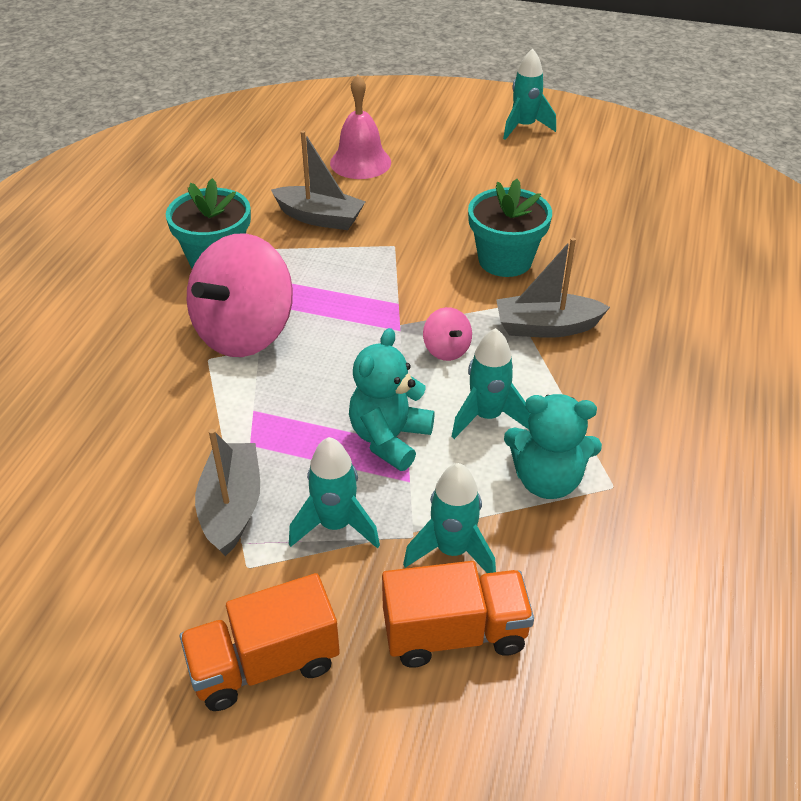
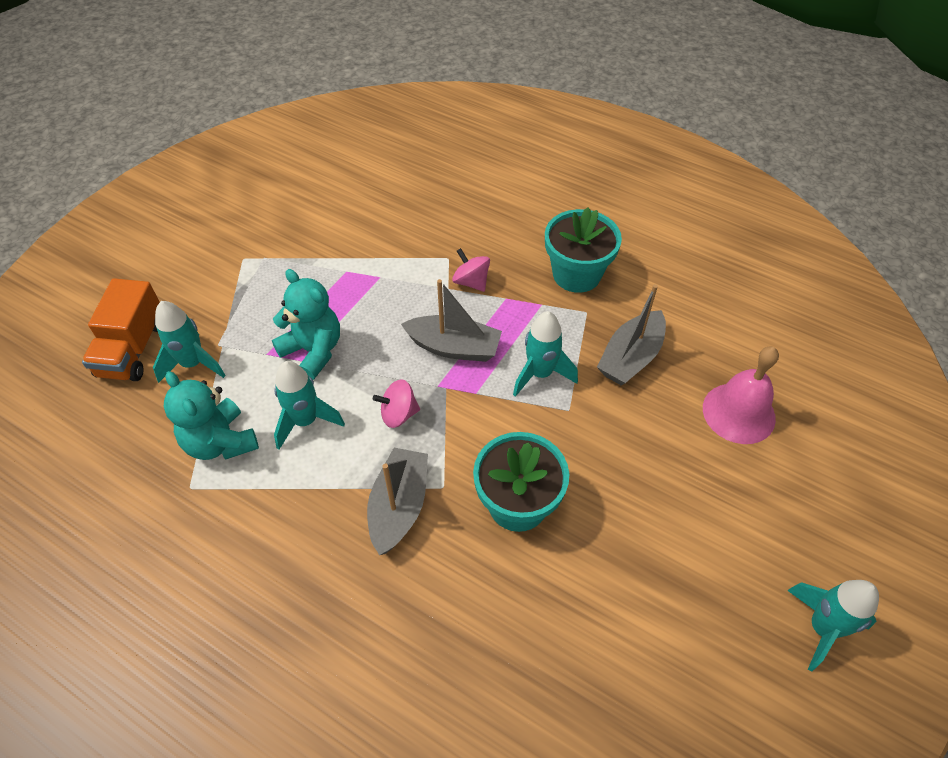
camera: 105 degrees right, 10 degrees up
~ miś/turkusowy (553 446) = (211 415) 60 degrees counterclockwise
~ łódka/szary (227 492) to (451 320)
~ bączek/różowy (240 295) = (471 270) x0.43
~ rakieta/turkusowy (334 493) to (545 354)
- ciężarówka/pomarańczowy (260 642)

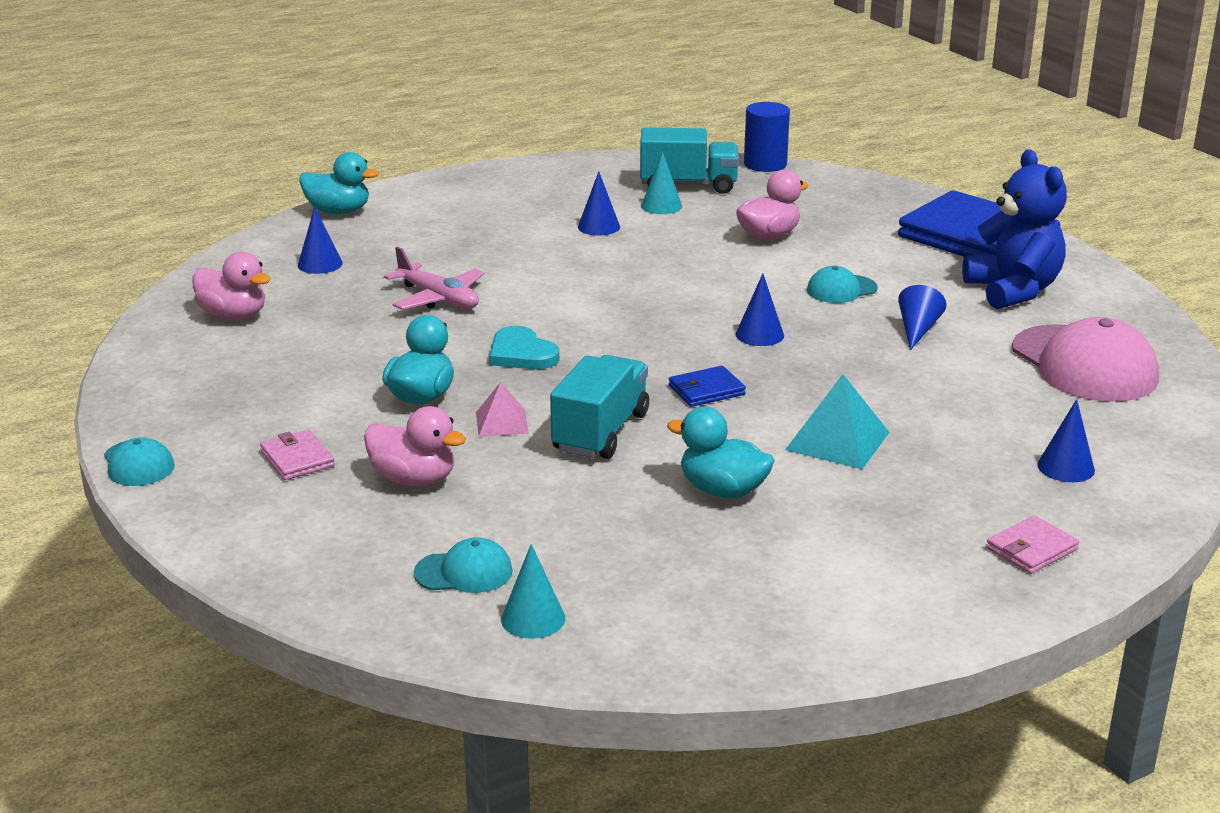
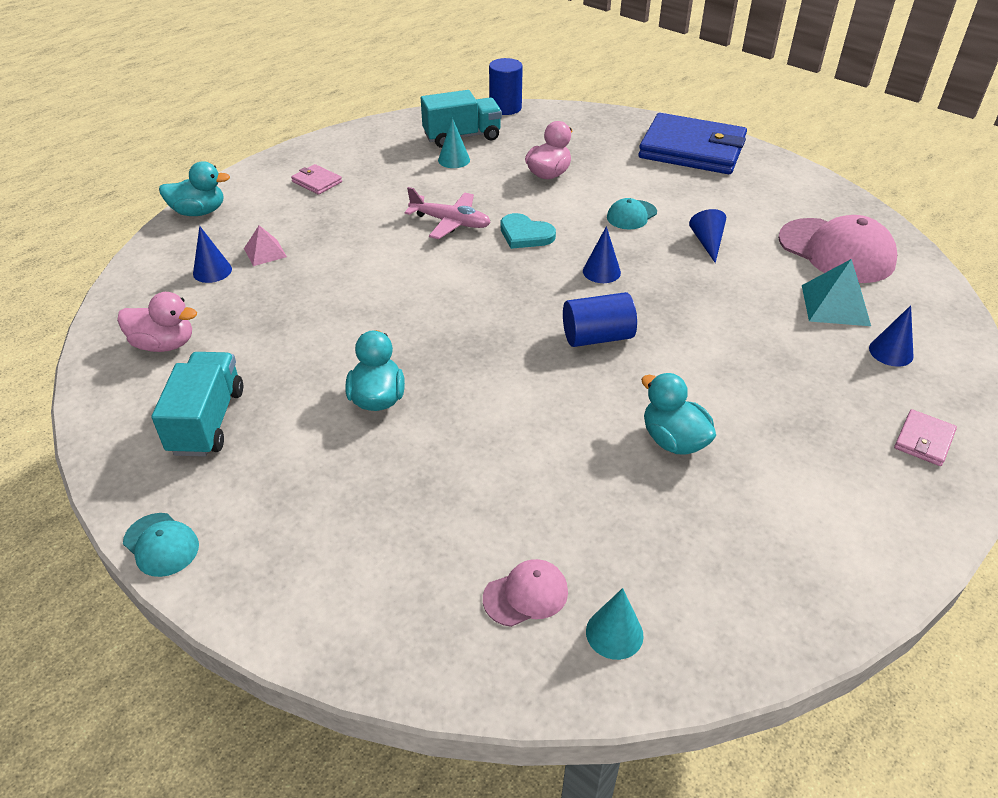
camera: 20 degrees left, 15 degrees up
~ ciężarówka/turkusowy (599 407) to (197 404)
~ piramida/różowy (502 409) to (265 245)
~ portfel/różowy (297 454) to (316 179)
~ samolot/różowy (434 278) to (447 213)
~ czapka/turkusowy (463 565) to czapka/różowy (525 593)
~ serce/turkusowy (524 347) to (528 231)
~ portfel/niebieski (707 386) to walec/niebieski (600 319)
~ kaczka/turkusowy (721 453) = (678 414) 45 degrees clockwise
~ piramida/turkusowy (837 421) to (836 292)
- kaczka/różowy (415 446)
- stożek/niebieski (599 203)
- miś/niebieski (1014 229)

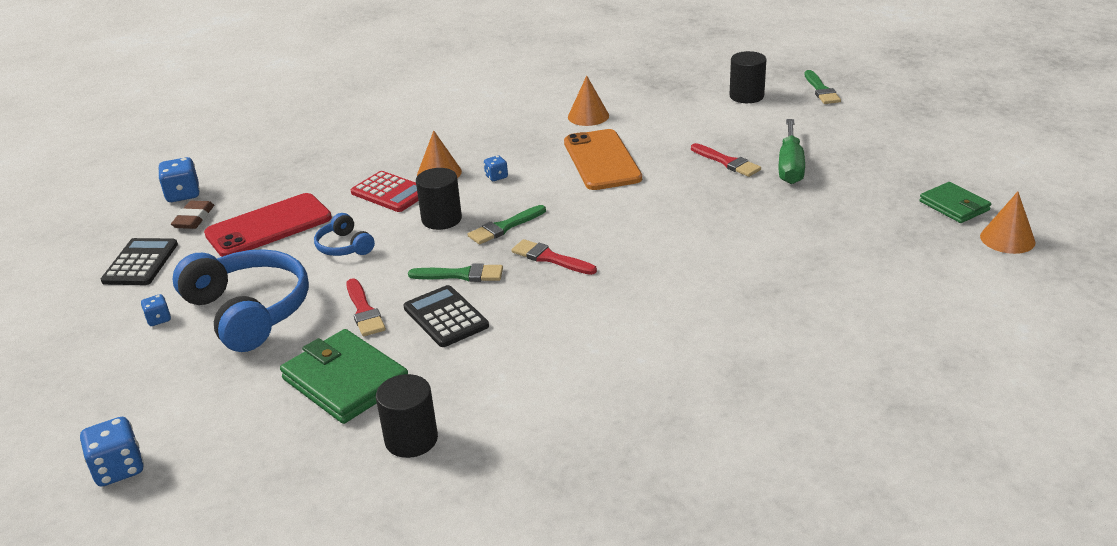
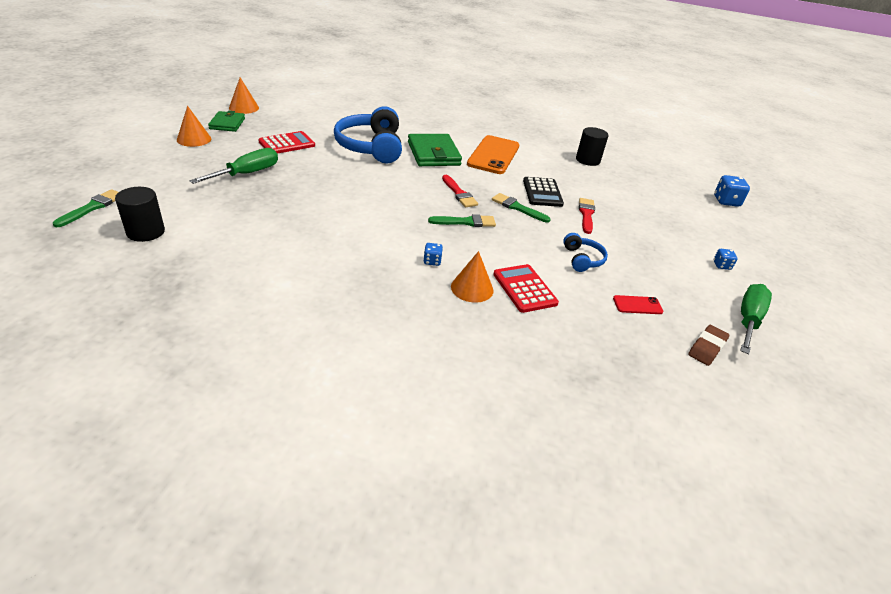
camera: 155 degrees left, 5 degrees up
~ stożek/pomarańczowy (588 101) to (194 126)
+ kalkulator/czerwony (286 142)
~ słuchawki/niebieski (241 300) to (368 134)
~ portfel/zielony (344 376) to (435 150)
~ telefon/pomarańczowy (603 159) to (493 154)
~ telefon/czerwony (268 225) = (638 304) x0.45
~ kalkulator/czarny (139 261) to śrubokręt/zielony (756 319)
- kostka do gry/niebieski (179 179)
- walec/czarny (439 199)
- pędzel/czerwony (726 160)

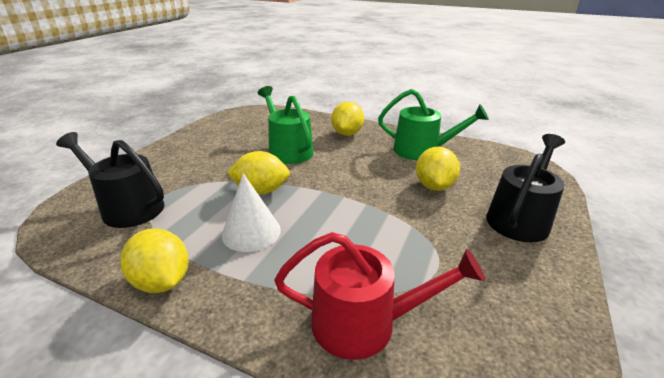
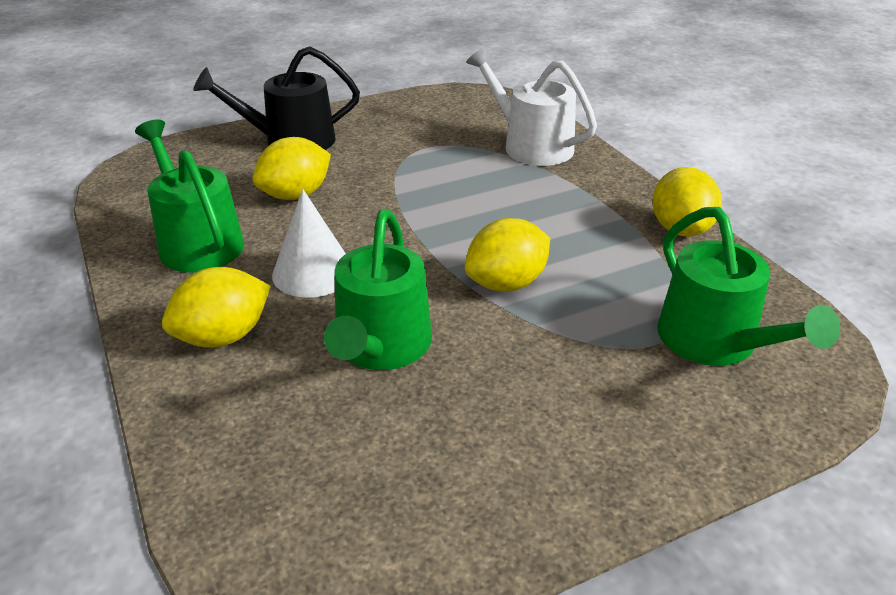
camera: 140 degrees left, 5 degrees up
~ stożek/biały (251 212) to (309 243)
~ cytryna/żółty (258 173) = (507 255) 75 degrees counterclockwise
~ konewka/czerwony (379 296) to konewka/biały (531 106)
~ konewka/czarny (110 180) to konewka/zielony (748 286)

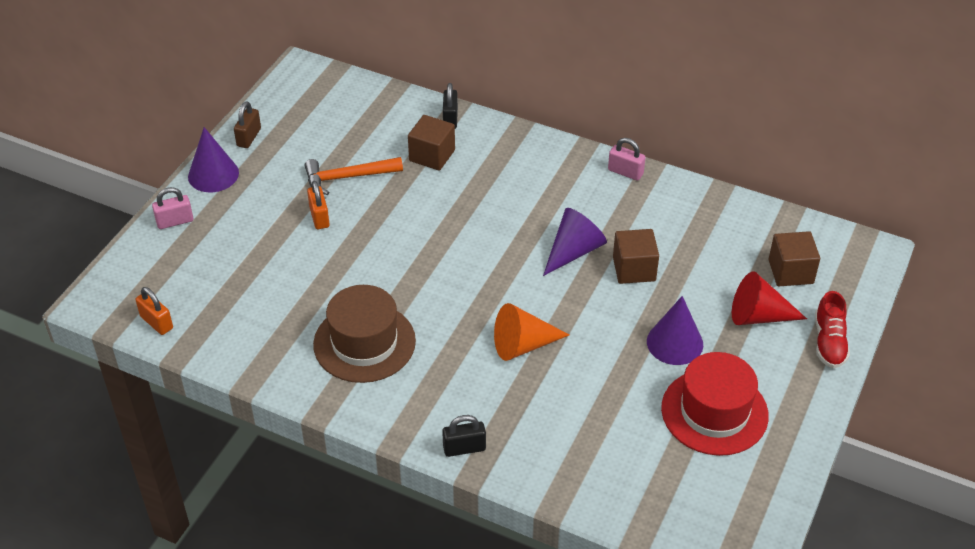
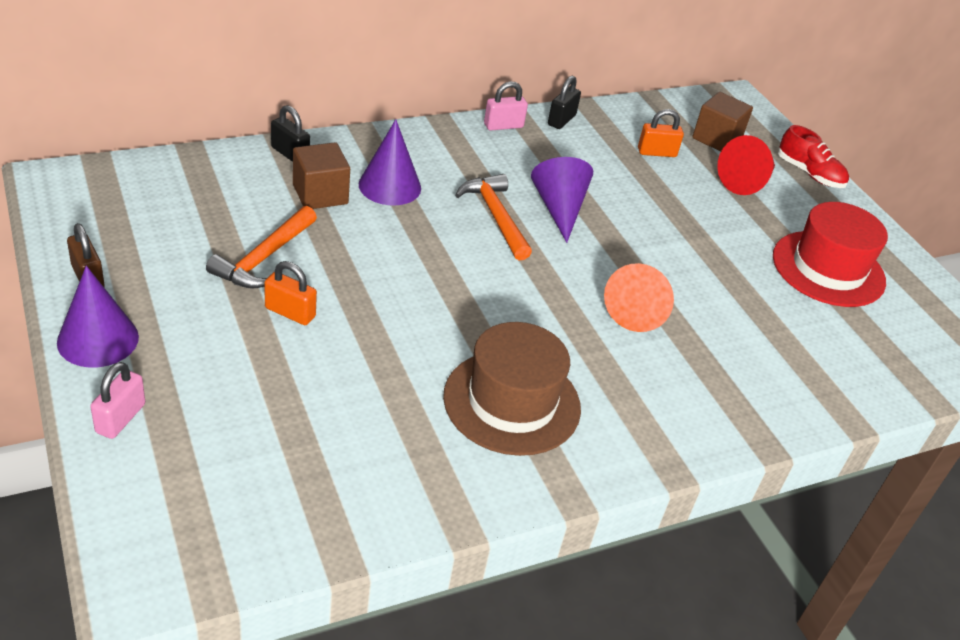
camera: 55 degrees left, 5 degrees down
~ stożek/fioletowy (675 330) to (390 162)
+ młotek/pomarańczowy (493 217)
~ kłódka/czarny (464 436) to (564 102)
~ kłódka/pomarańczowy (154 311) to (661 133)
- sześcian/brązowy (636 256)

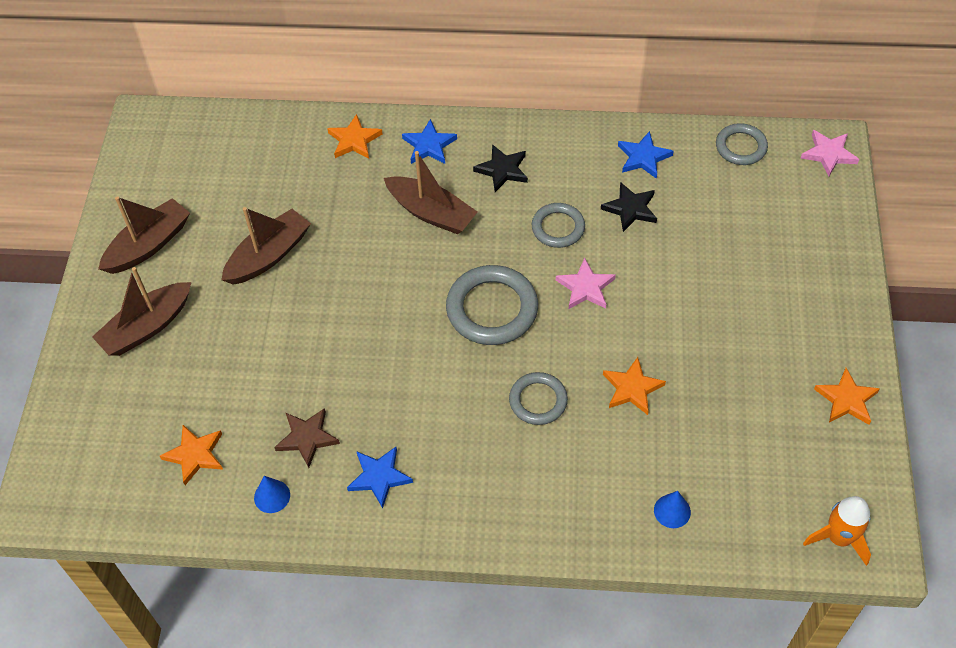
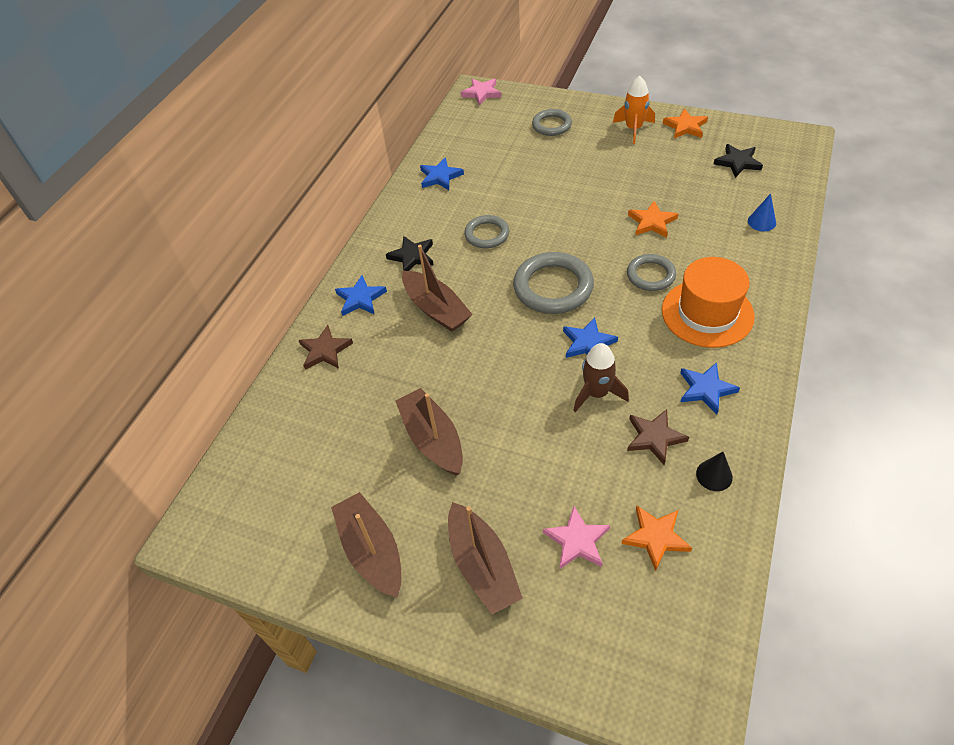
camera: 70 degrees left, 5 degrees down
~ gwiazda/pomarańczowy (355 136) to gwiazda/brązowy (326 347)
~ łódka/brązowy (430 192) = (437 288) 90 degrees clockwise
~ pierścień/szary (742 144) to (552 122)
~ gwiazda/różowy (586 283) to (576 538)
+ gwiazda/niebieski (590 337)
+ rakieta/brązowy (601 377)
~ rakieta/pomarańczowy (837 531) to (634 110)
+ kapelusz/pomarańczowy (708 302)
~ stożek/niebieski (272 494) to stożek/czarny (714 471)
~ gwiazda/czarny (629 207) to (738 161)

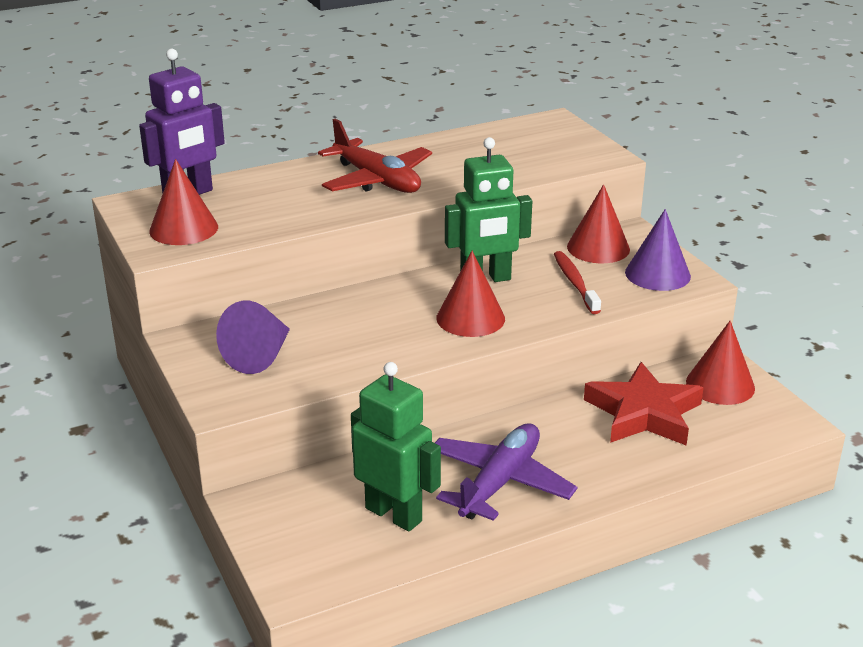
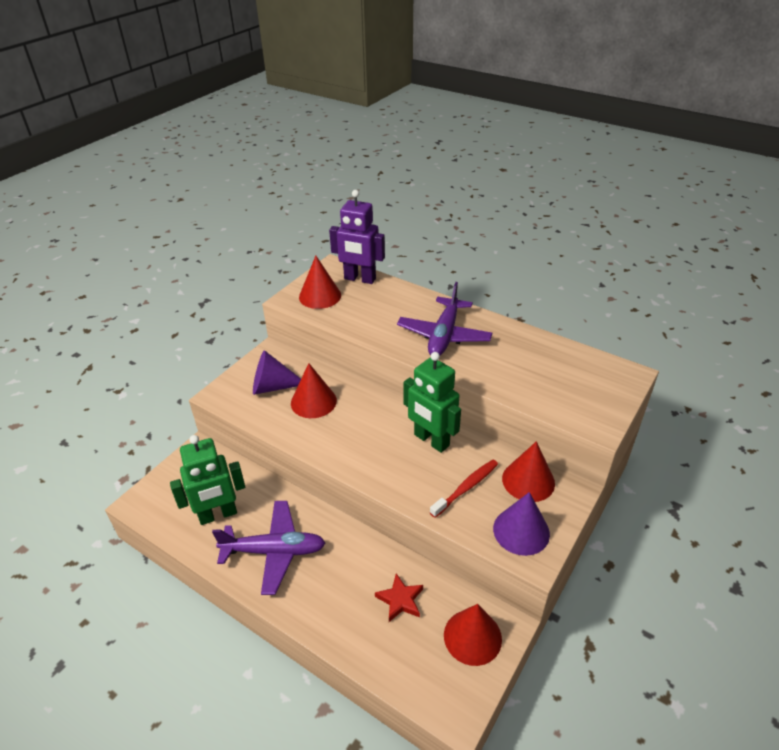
camera: 60 degrees right, 10 degrees up
~ robot/zielony (396 447) = (207 480) 60 degrees clockwise
~ stożek/czerwony (470 294) to (314 390)
~ gwiazda/czerwony (643 403) = (399 597) x0.53
~ samolot/czerwony (375 156) to samolot/fioletowy (444 318)

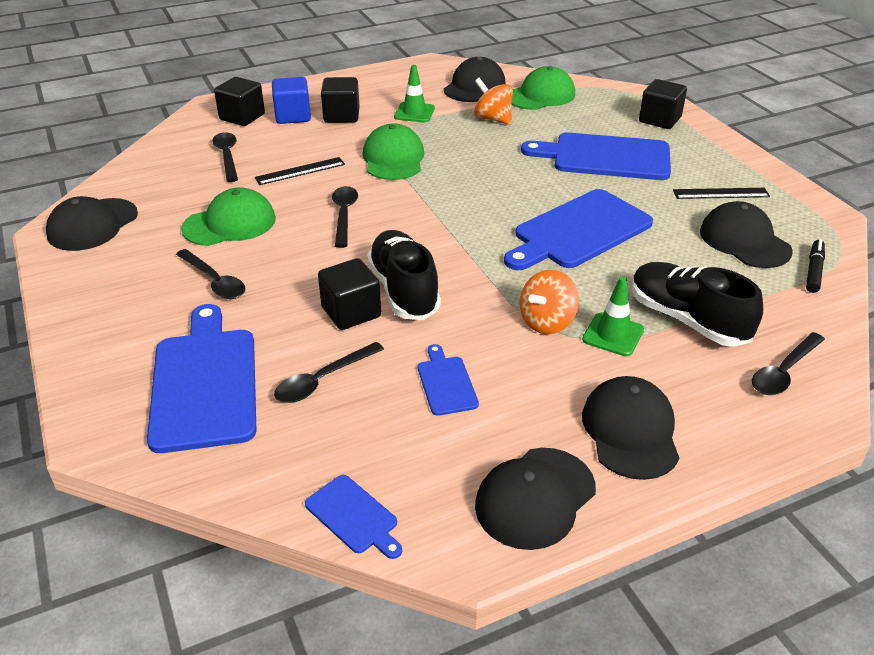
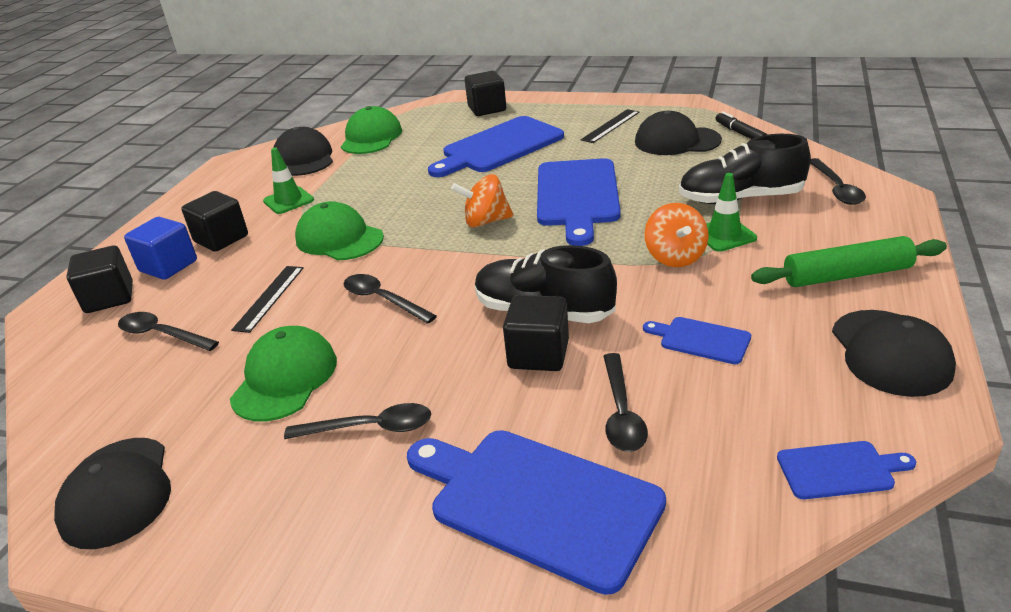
camera: 45 degrees left, 5 degrees down
~ bączek/pomarańczowy (493 101) to (482 200)
~ czapka/czarny (630 428) to wałek do ciasta/zielony (849 261)

